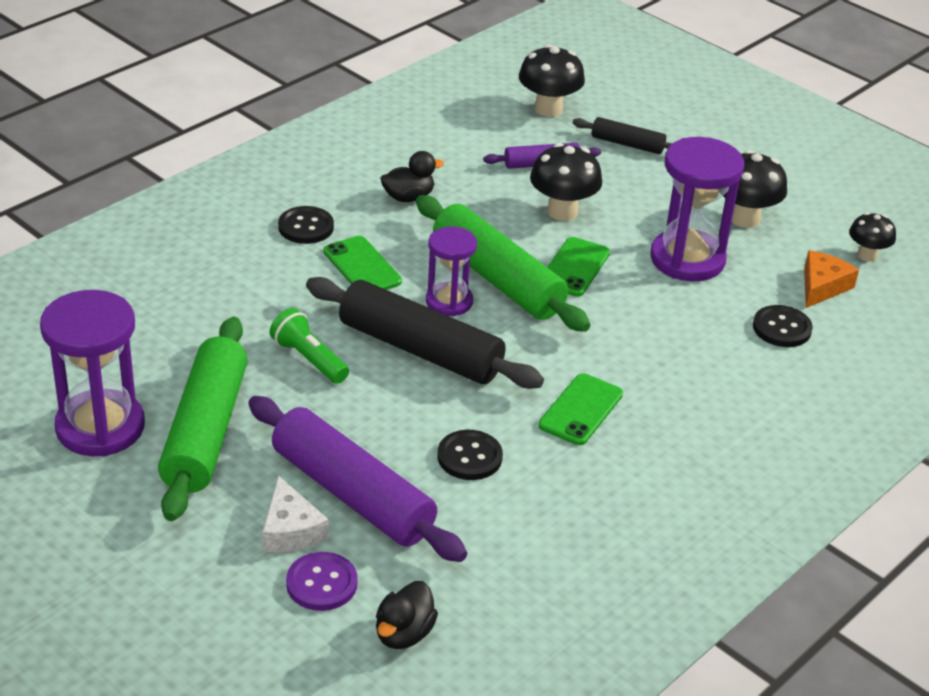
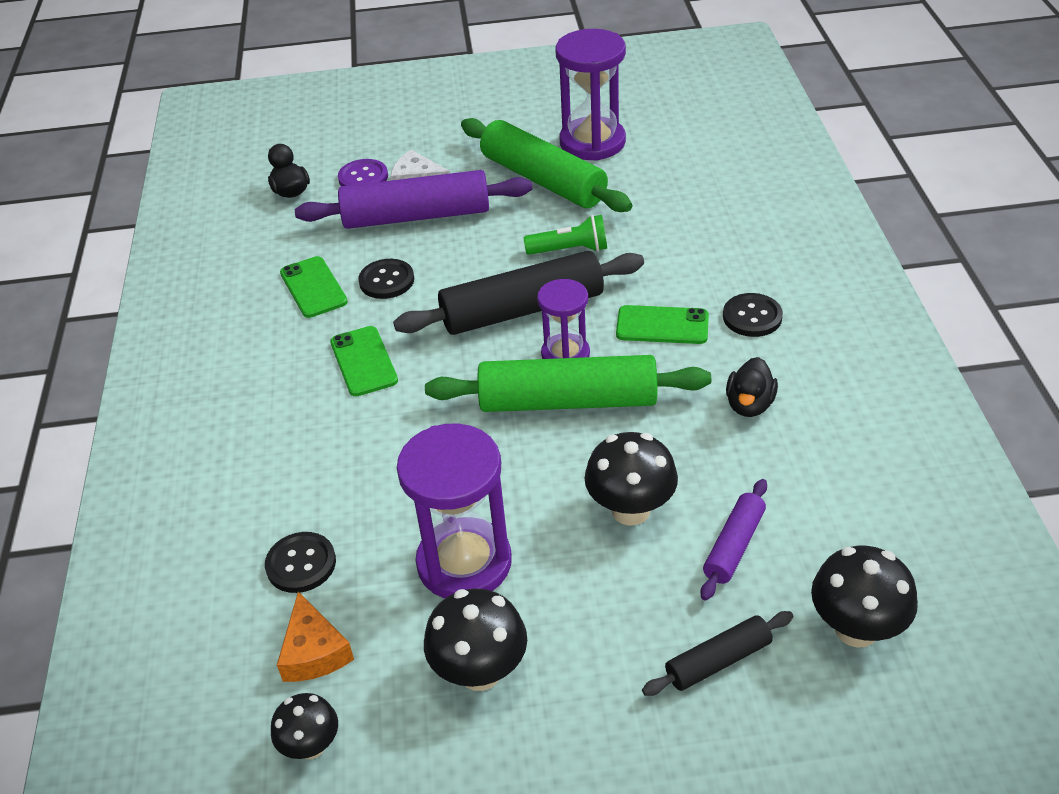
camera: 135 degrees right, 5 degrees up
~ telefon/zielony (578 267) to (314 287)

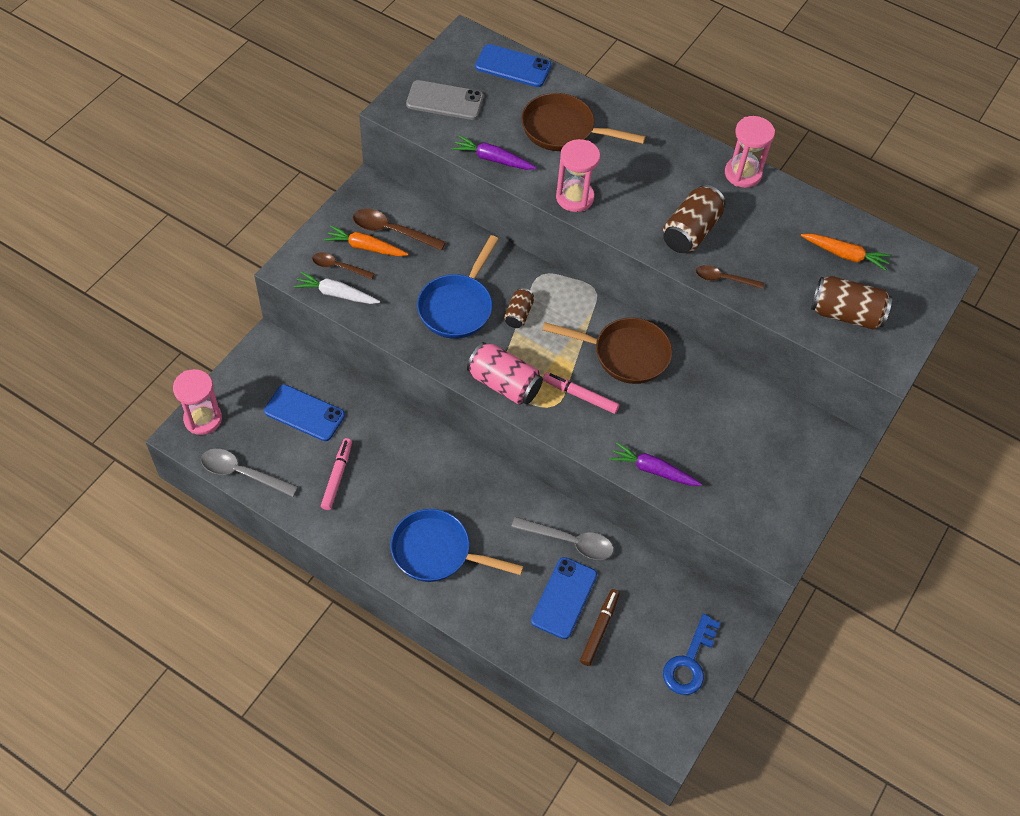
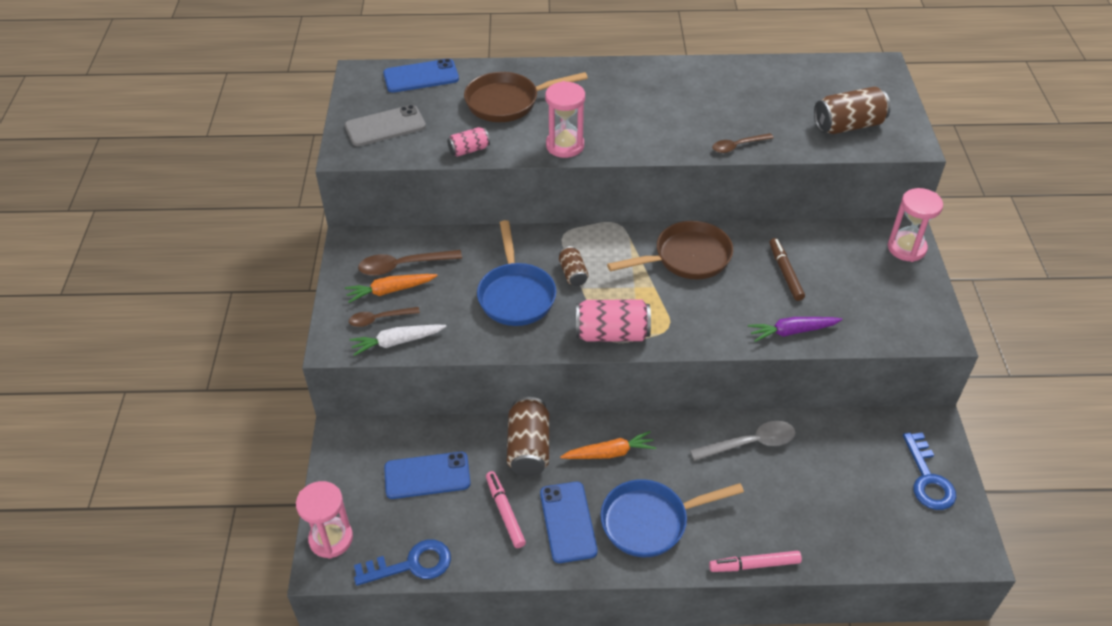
camera: 30 degrees left, 10 degrees down
~ łyżka/szary (249 473) to klucz/niebieski (402 562)
~ marchewka/fioletowy (494 152) to puszka/różowy (468 142)
~ puszka/brązowy (694 219) to (528 437)
~ telefon/niebieski (564 598) to (569 522)
~ marchewka/pomarańczowy (846 252) to (608 445)
~ flamaster/różowy (581 393) to (755 561)
~ flamaster/brązowy (600 627) to (787 269)
~ klepsydra/różowy (750 152) to (915 225)

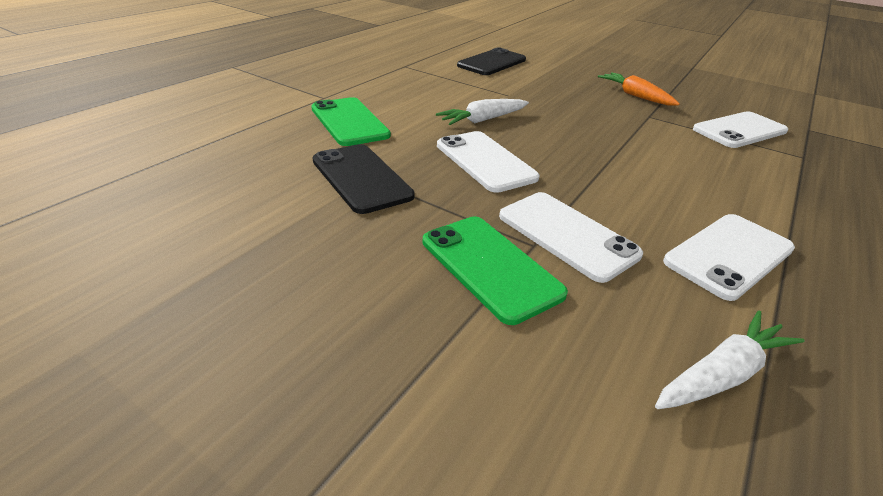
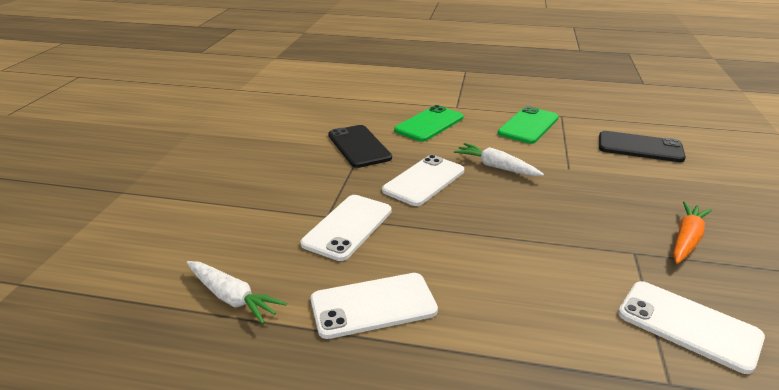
camera: 70 degrees right, 5 degrees down
~ telefon/biały (729 257) = (374 306) 45 degrees counterclockwise
~ telefon/czarny (363 179) = (360 146) 60 degrees counterclockwise
~ telefon/zielony (495 270) to (528 125)

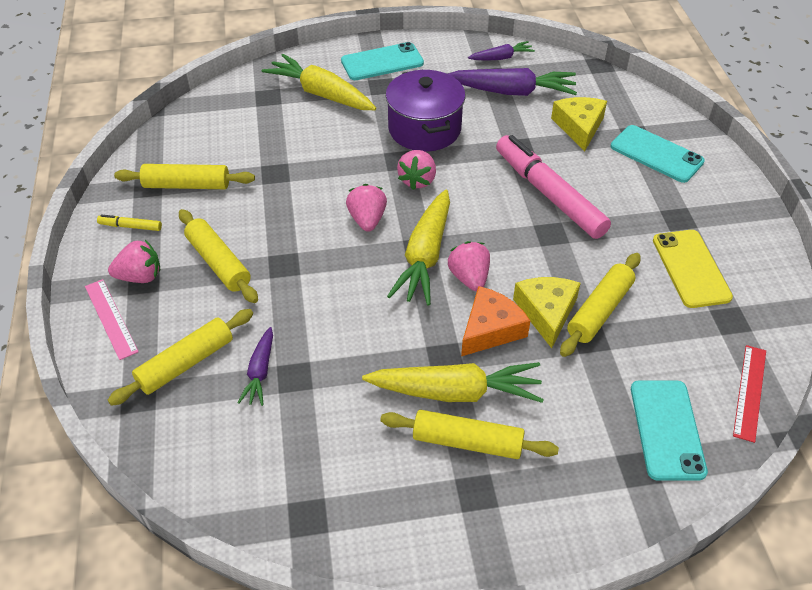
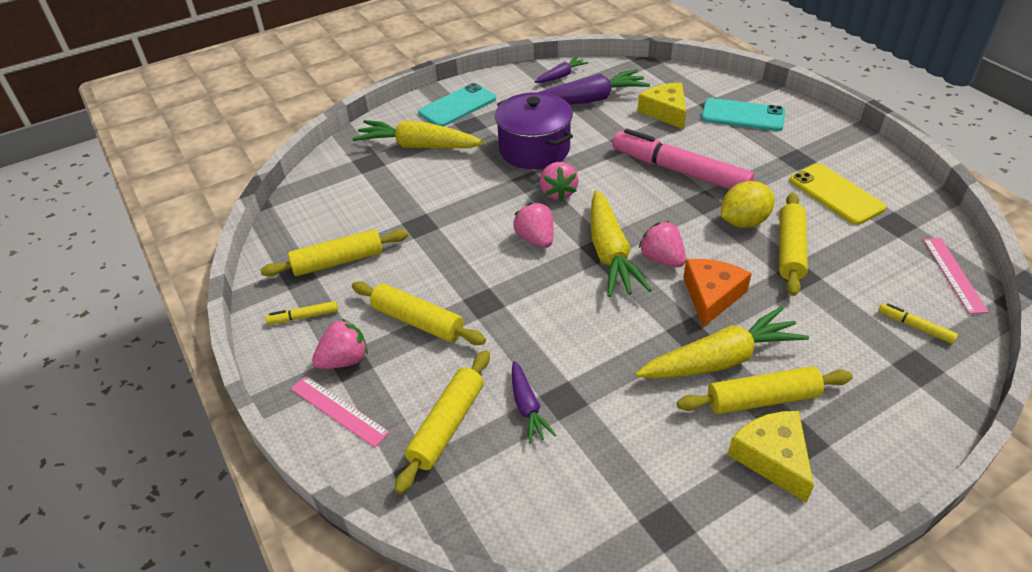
camera: 20 degrees left, 5 degrees down
+ cytryna/żółty (747 204)
~ ser/żółty (547 312) to (770 457)
~ telefon/turkusowy (669 430) to flamaster/żółty (918 323)
~ linijka/czerwony (749 394) to linijka/różowy (956 276)

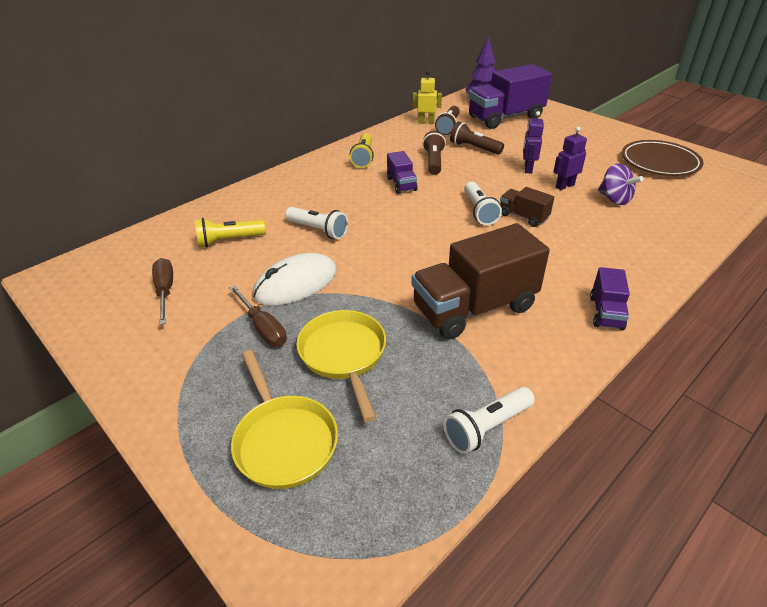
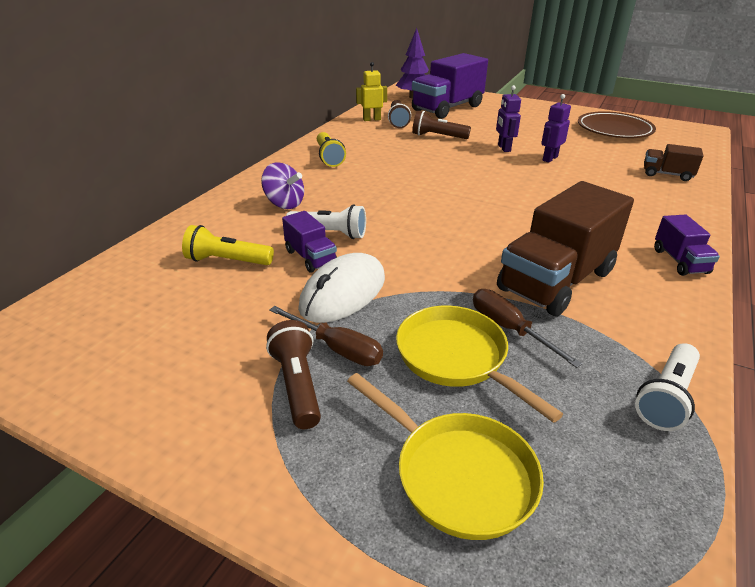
camera: 20 degrees left, 5 degrees down
~ latarka/żółty (230 232) = (228 245) 45 degrees clockwise
~ bączek/fioletowy (620 184) to (282 186)
~ latarka/brązowy (434 152) to (293 374)
~ ciężarówka/fioletowy (402 172) to (309 242)
~ śrubokręt/brązowy (162 291) to (527 328)
~ ciężarówka/brązowy (527 207) to (674 162)
- latarka/biały (483 203)

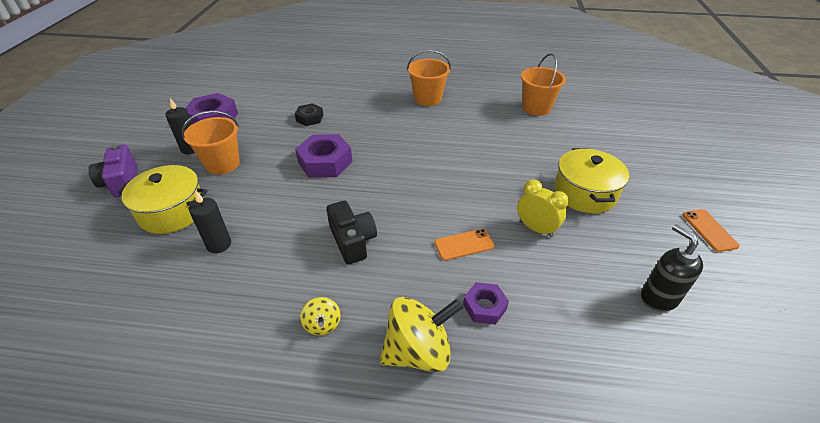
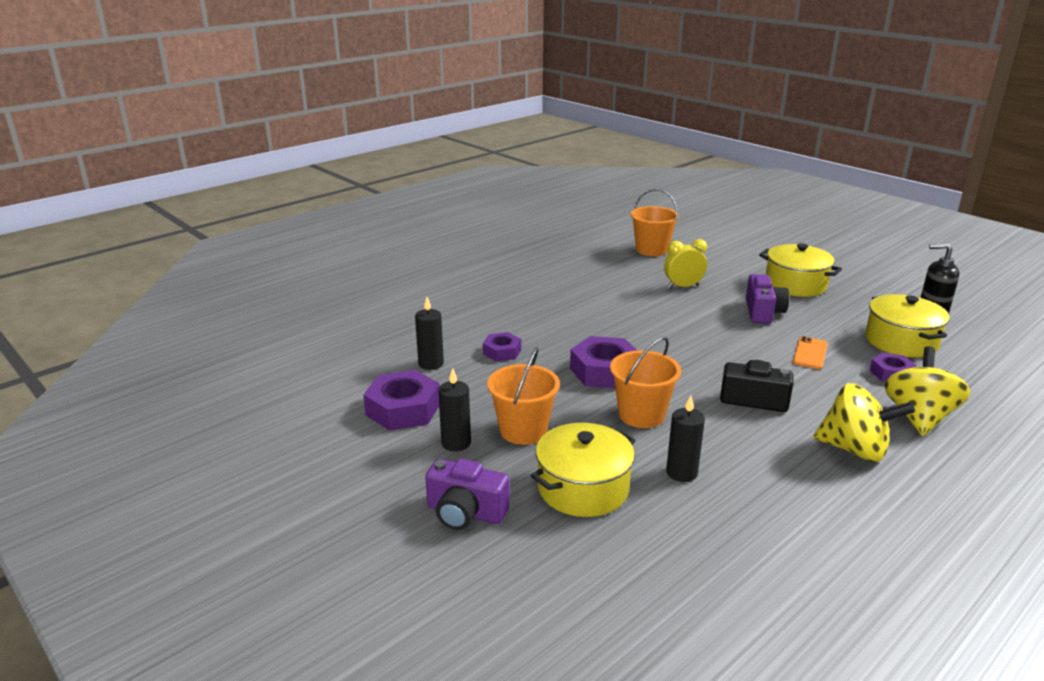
camera: 50 degrees left, 15 degrees down
+ świeca/czarny (429 333)
~ nakrętka/czarny (309 114) to nakrętka/fioletowy (502 347)
~ wiadro/pomarańczowy (429 78) to (645 382)
~ budzik/żółty (543 208) to (685 263)
+ aparat fotograficzny/fioletowy (767 299)
~ bączek/żółty (320 316) = (864 422) x1.98
+ garnek/żółty (907 325)
- telefon/pomarańczowy (711 230)

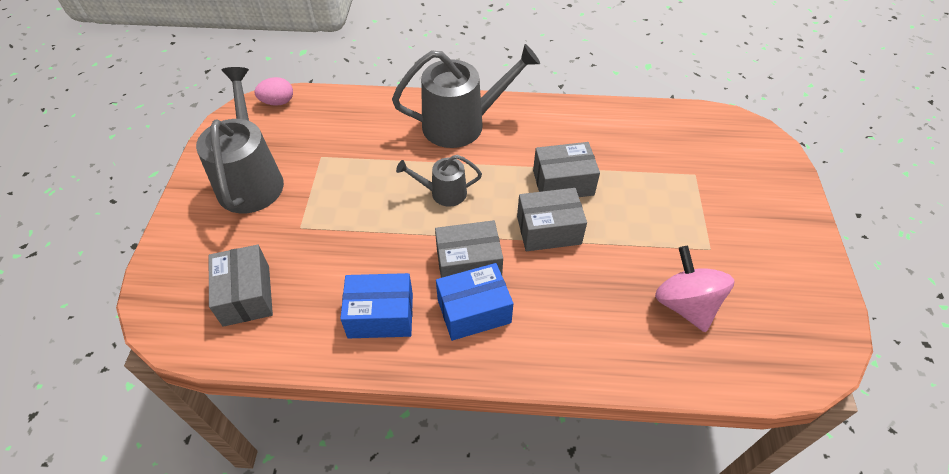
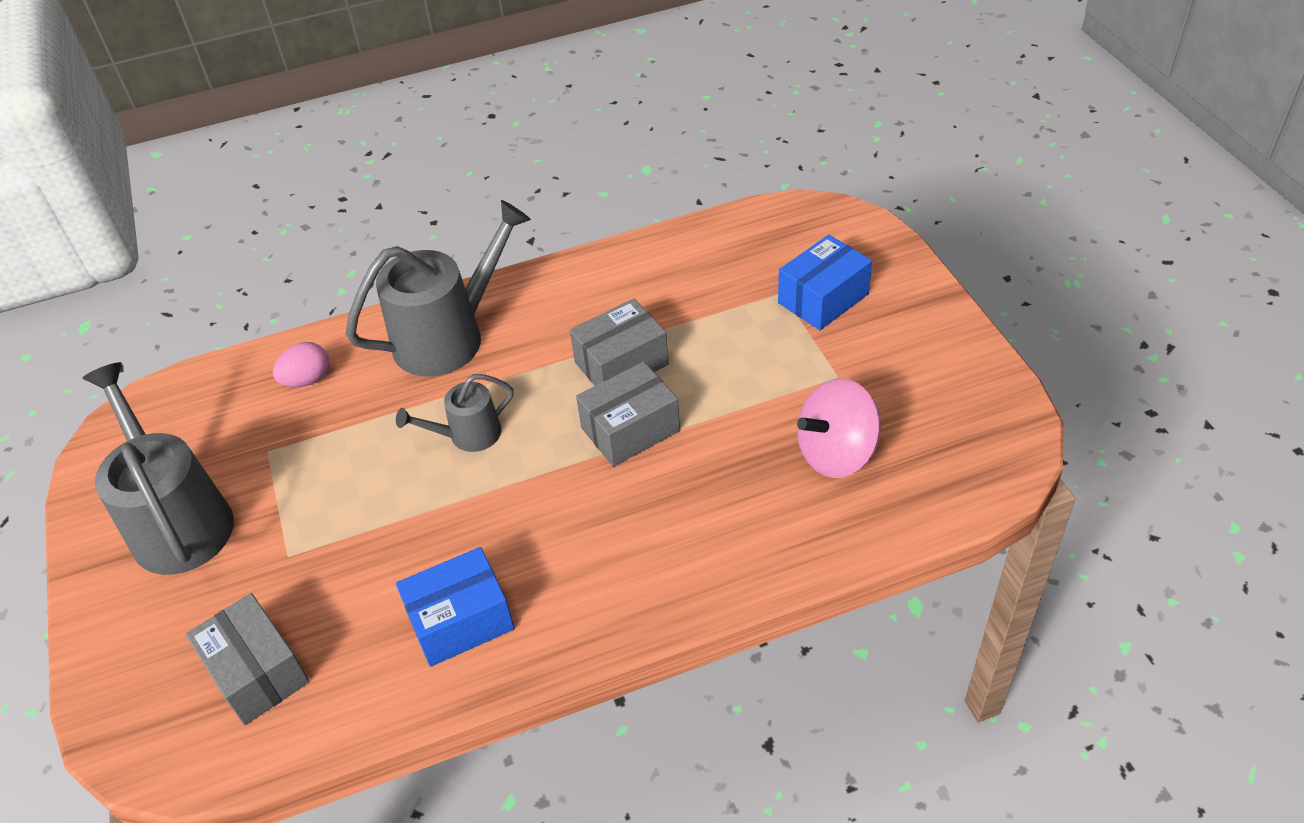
camera: 20 degrees left, 5 degrees down
~ jajko/różowy (273 91) to (301 364)
~ pudełko/niebieski (475 302) to (825 282)
~ bączek/różowy (695 289) = (839 428) 75 degrees counterclockwise
- pudełko/szary (469 249)

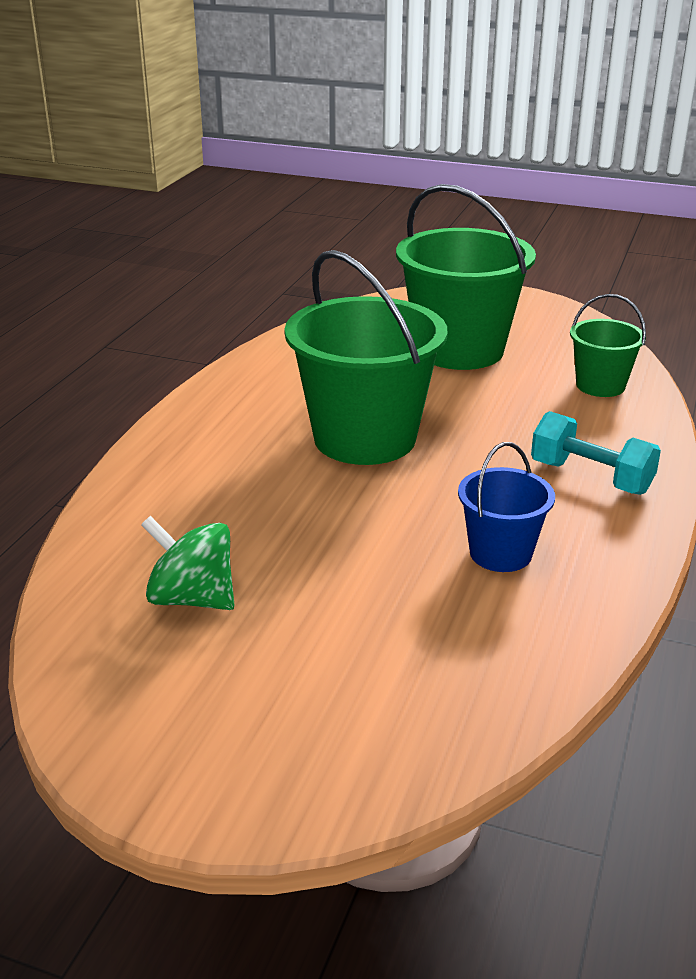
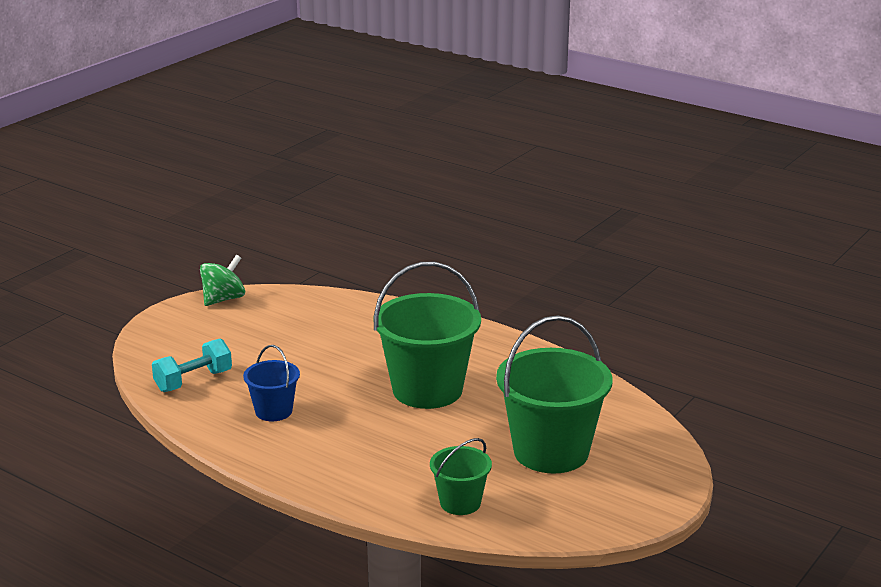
camera: 105 degrees right, 5 degrees down
~ hantel/turkusowy (596 453) to (192 365)
~ bączek/zielony (188 563) to (222 280)

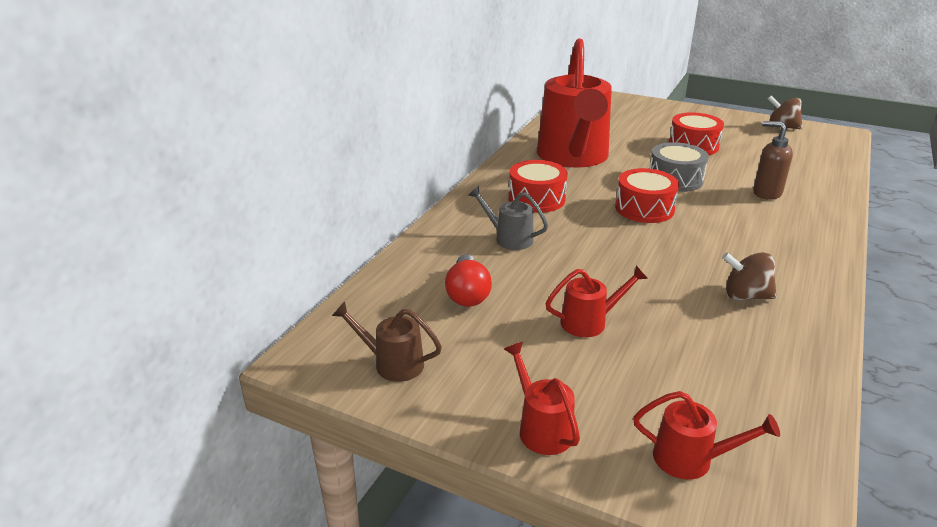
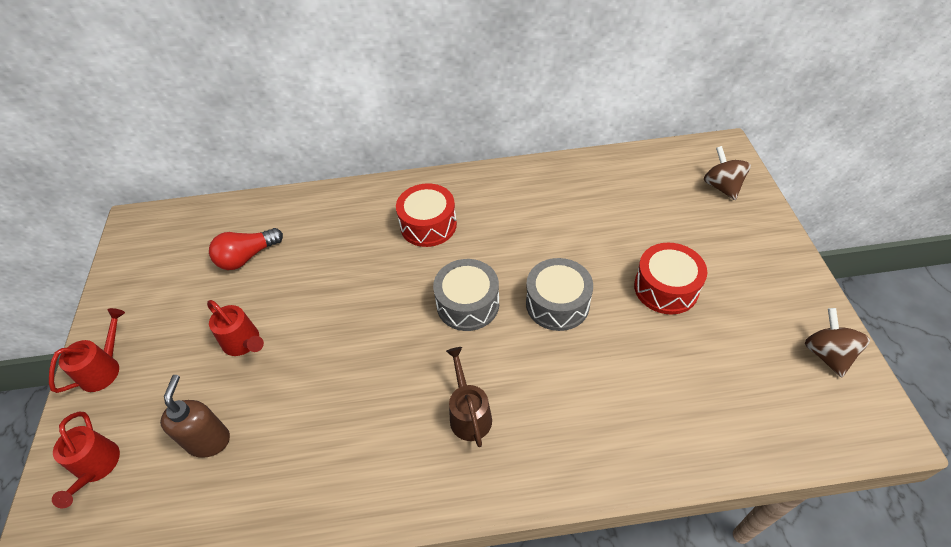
camera: 60 degrees right, 20 degrees up
~ dozownik mydła/brązowy (773 160) to (195 416)
~ bęben/czerwony (647 195) to bęben/szary (466 295)
~ konewka/brązowy (387 342) to (469 397)
~ bączek/brązowy (749 276) to (727 173)
- konewka/szary (508 218)
- konewka/czerwony (574 103)

